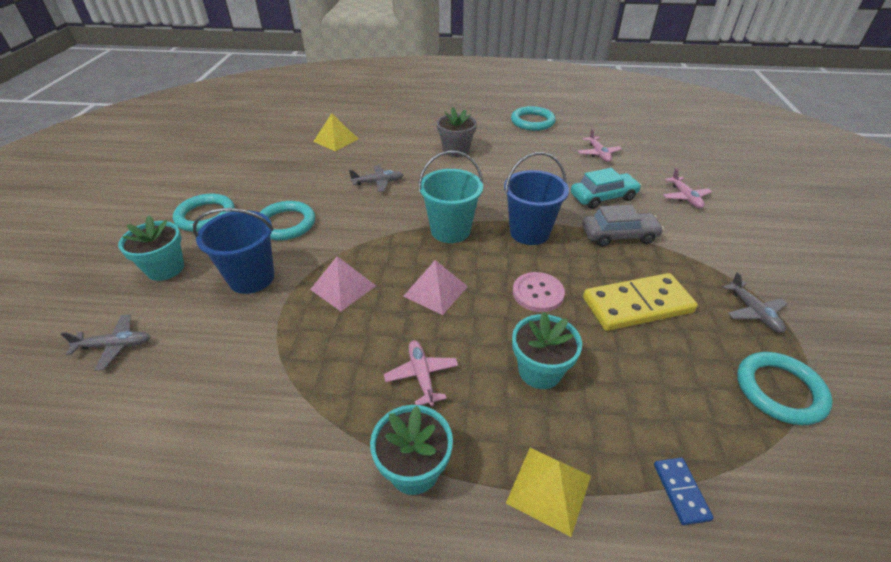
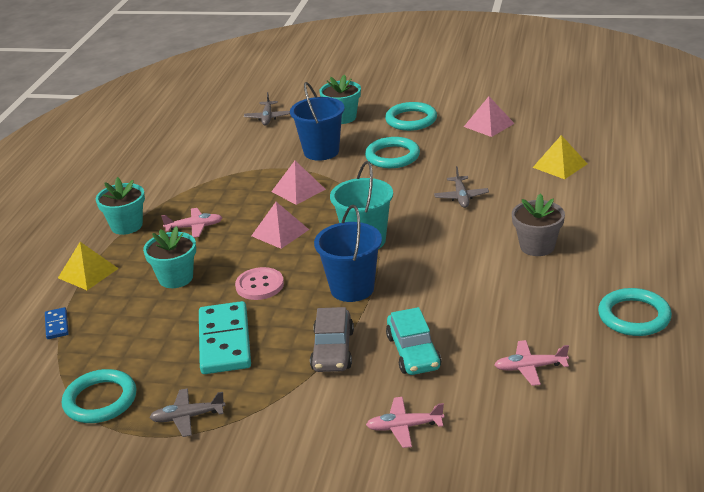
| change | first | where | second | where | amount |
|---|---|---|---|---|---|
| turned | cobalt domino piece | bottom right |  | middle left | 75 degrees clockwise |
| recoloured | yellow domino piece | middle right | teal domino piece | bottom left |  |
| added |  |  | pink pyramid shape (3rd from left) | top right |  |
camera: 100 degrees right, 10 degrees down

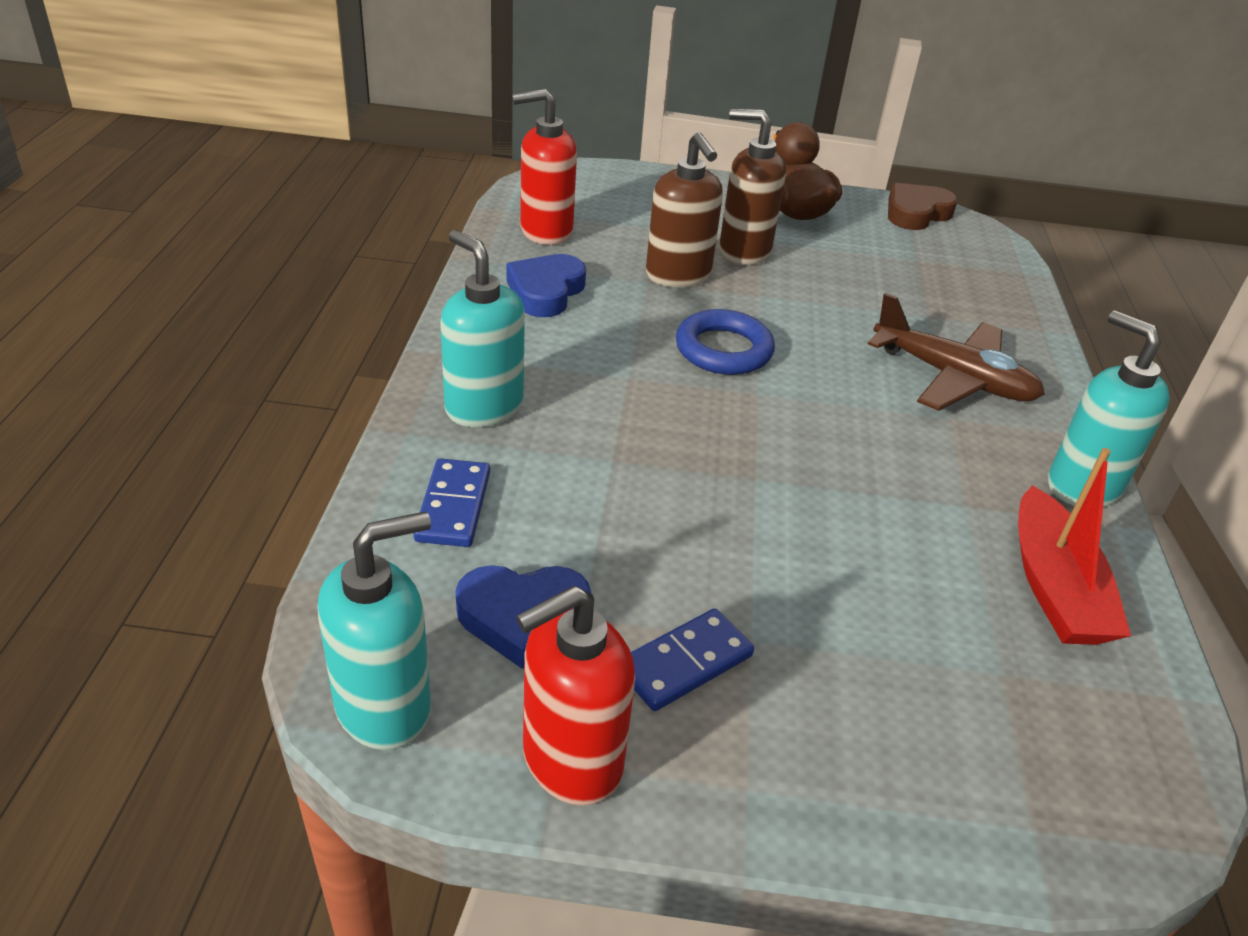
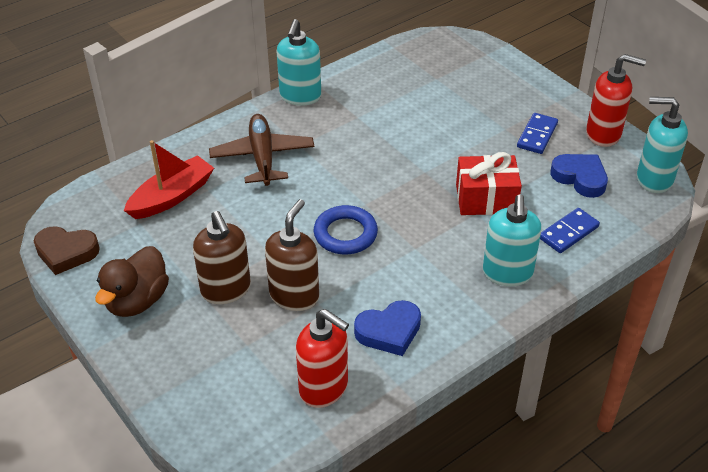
| change | first | where | second | where | amount |
|---|---|---|---|---|---|
| moved | scarlet toy boat | middle right |  | middle left |  |
| added |  |  | scarlet gift | middle right |  |
| turned | cobalt domino piece (2nd from left in the first image) | bottom centre | cobalt domino piece (1st from left) | top right | 75 degrees counterclockwise |
camera: 130 degrees left, 5 degrees up

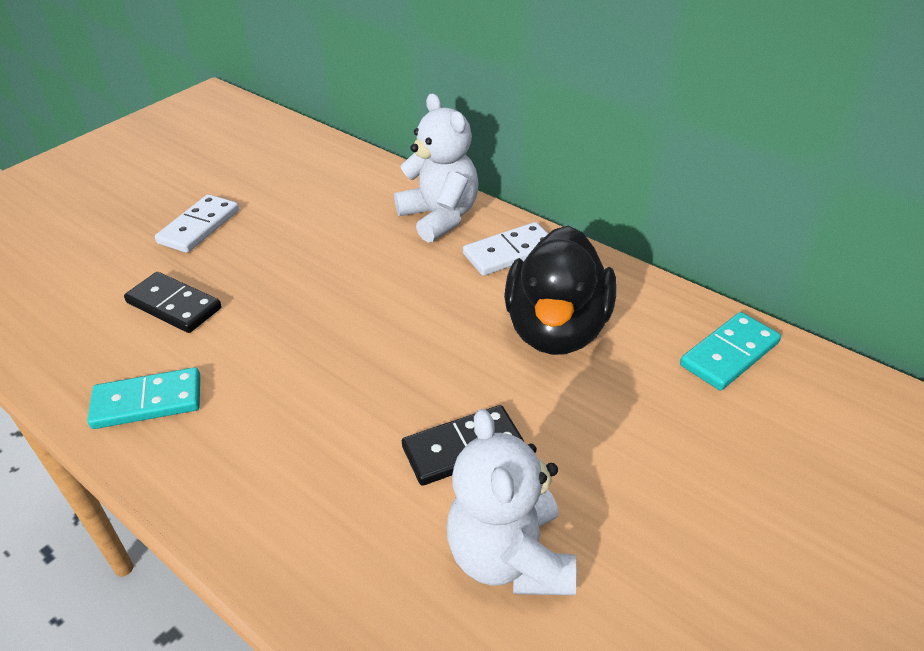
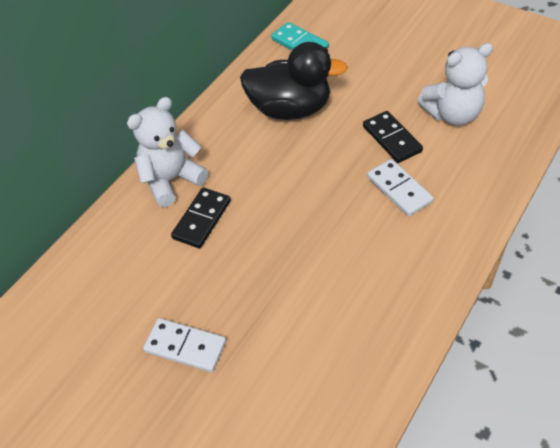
| change | first | where | second | where | amount |
|---|---|---|---|---|---|
| moved | black domino piece (1st from left) | middle left |  | centre |  |
| moved | snow-white domino piece (2nd from left) | centre |  | middle right |  |
| removed | teal domino piece (1st from left) | middle left |  |  |  |
camera: 95 degrees left, 10 degrees up

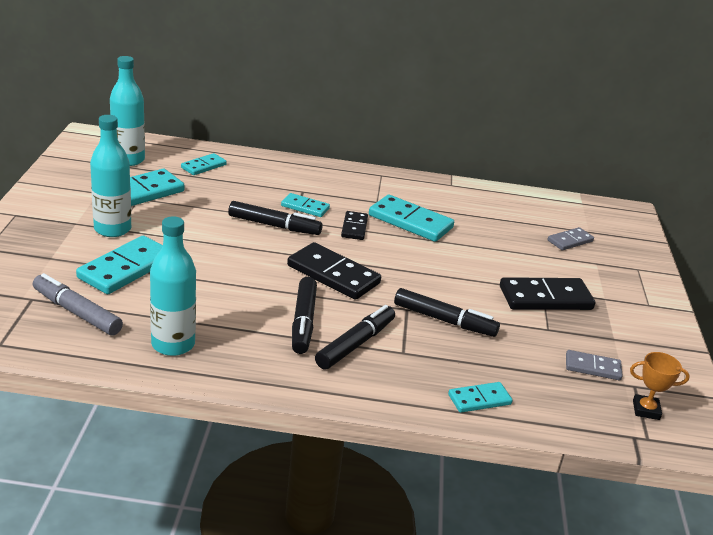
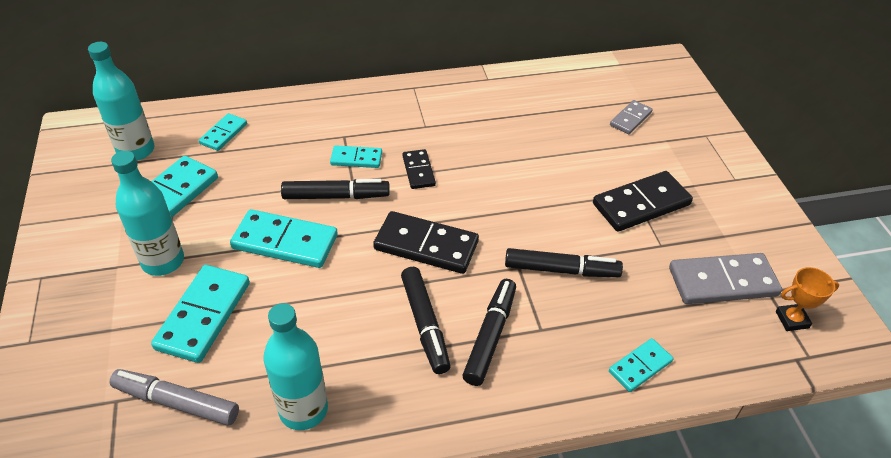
| change | first | where | second | where | amount |
|---|---|---|---|---|---|
| moved | teal domino piece (5th from left in the first image) | centre | teal domino piece (4th from left) | middle left |  |
| resized | ash-grey domino piece (2nd from left) | bottom right |  | middle right | x1.76 |
camera: 15 degrees left, 15 degrees up

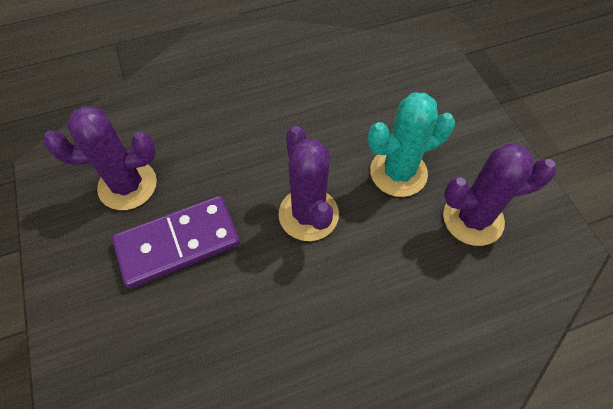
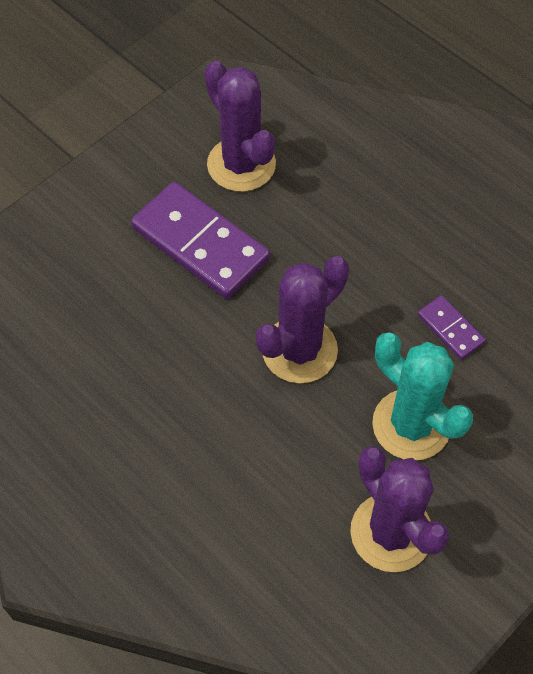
| change | first | where | second | where | amount |
|---|---|---|---|---|---|
| added |  |  | royal purple domino piece (2nd from left) | middle right |  |
camera: 65 degrees right, 0 degrees up

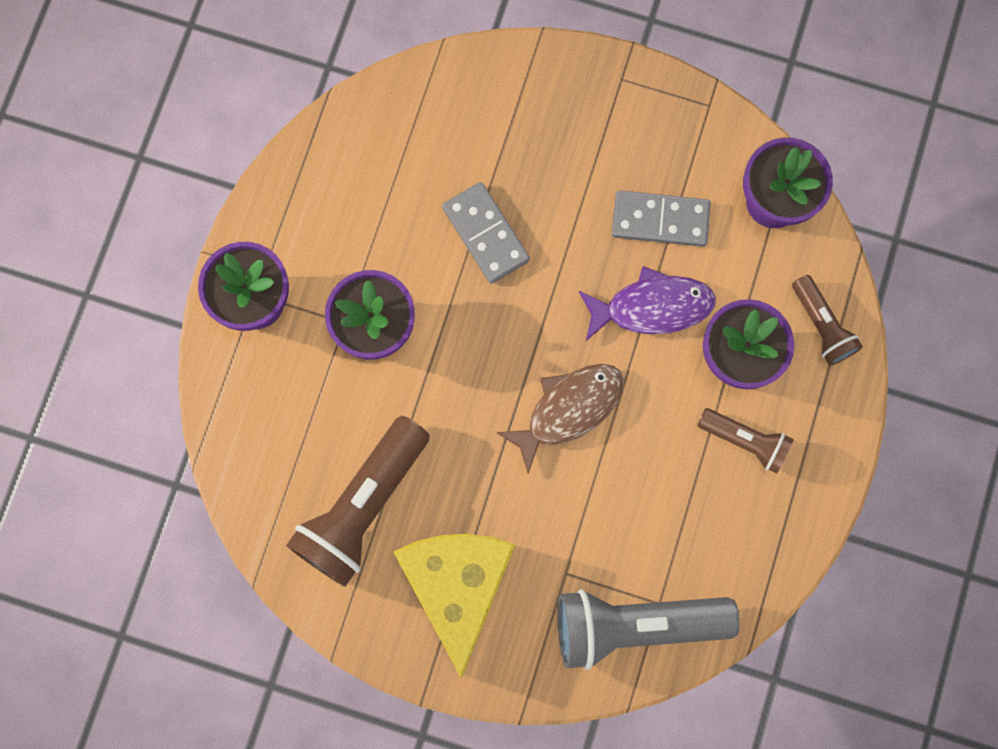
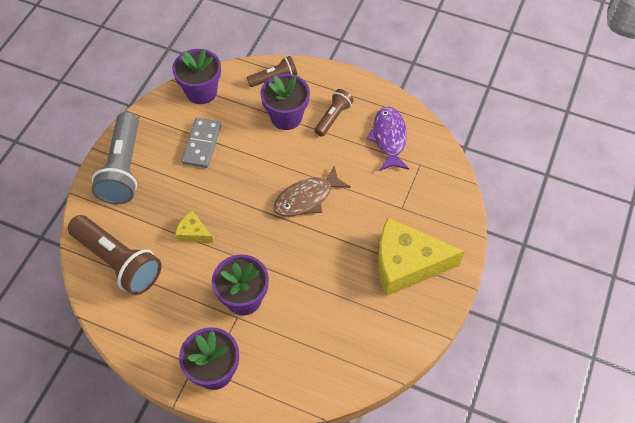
| change | first | where | second | where | amount |
|---|---|---|---|---|---|
| moved | dark brown torch (1st from left) | bottom centre |  | middle left |  |
| moved | ash-grey torch | bottom centre |  | middle left |  |
| replaced | ash-grey domino piece (1st from left) | top centre | yellow cheese wedge (1st from left) | middle left |  |
| turned | dark brown fish | centre |  | centre | 90 degrees counterclockwise |
| moved | royal purple fish | centre |  | top centre |  |
camera: 85 degrees left, 20 degrees down

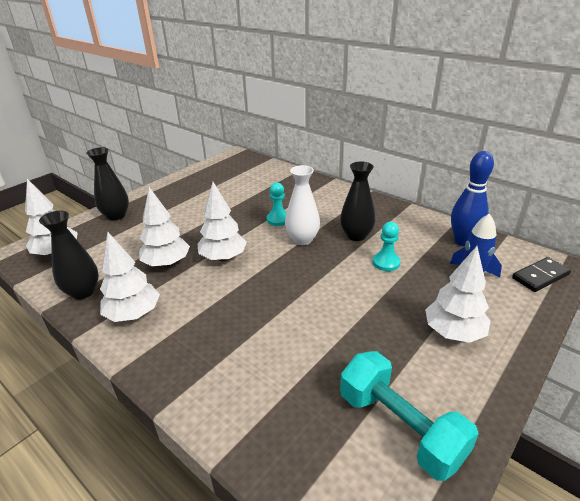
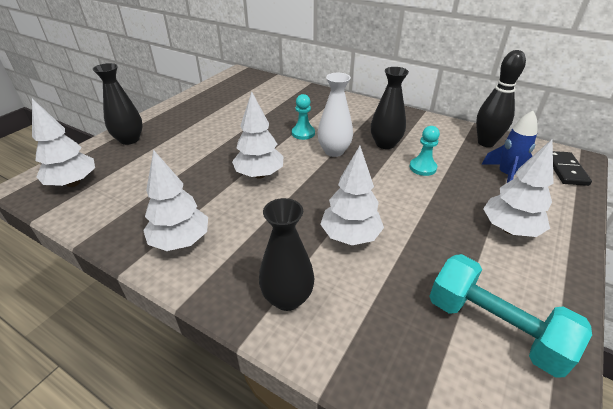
| change | first | where | second | where | amount |
|---|---|---|---|---|---|
| moved | black vase (1st from left in the first image) | middle left | black vase (2nd from left) | centre |  |
| moved | snow-white fir tree (3rd from left in the first image) | middle left | snow-white fir tree (4th from left) | centre |  |
| recoloured | cobalt skittle | middle right | black skittle | top right |  |
| turned | black domino piece | middle right |  | middle right | 45 degrees counterclockwise |
camera: 10 degrees left, 5 degrees up

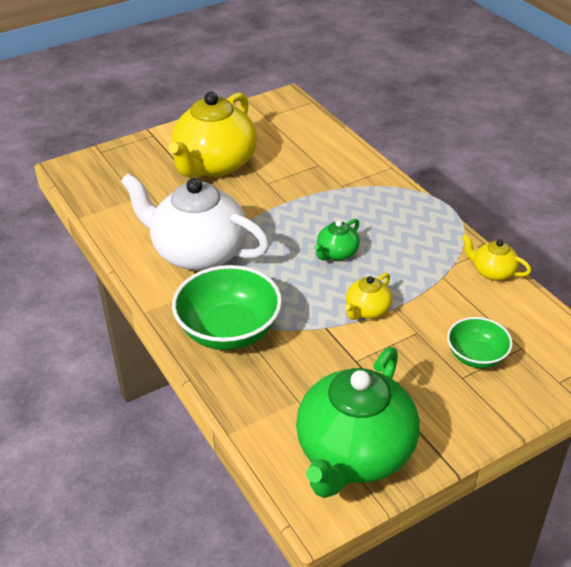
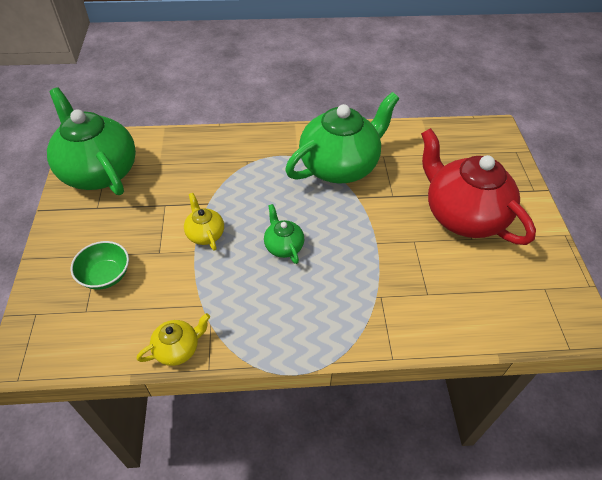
| change | first | where | second | where | amount |
|---|---|---|---|---|---|
| recoloured | snow-white china teapot | centre | green china teapot (3rd from left) | top centre |  |
| recoloured | yellow china teapot (1st from left) | top centre | scarlet china teapot | middle right |  |
| removed | green bowl (1st from left) | centre |  |  |  |
camera: 115 degrees right, 10 degrees up

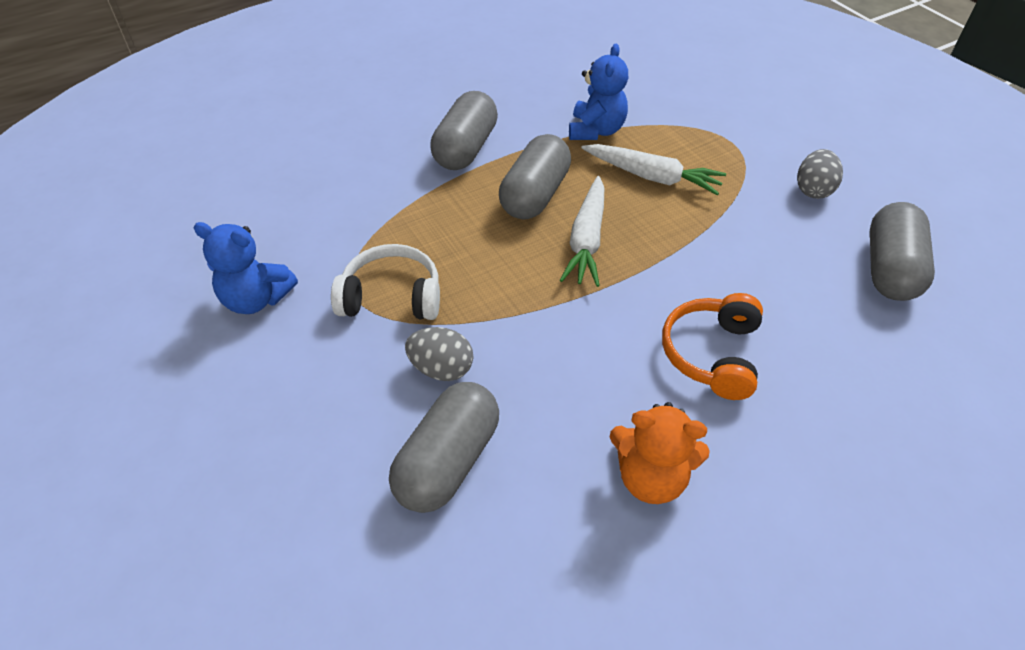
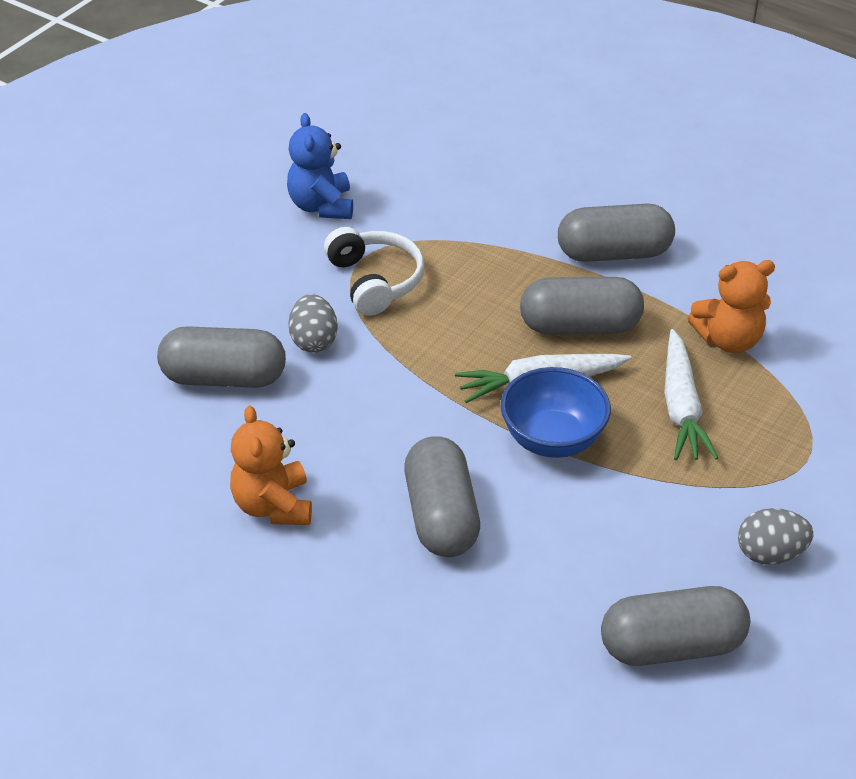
| change | first | where | second | where | amount |
|---|---|---|---|---|---|
| replaced | orange-coloured over-ear headphones | middle right | ash-grey capsule (2nd from left) | centre |  |
| added |  |  | cobalt bowl | centre |  |
| recoloured | cobalt stuffed bear (2nd from left) | top centre | orange-coloured stuffed bear (2nd from left) | middle right |  |
camera: 65 degrees right, 5 degrees down

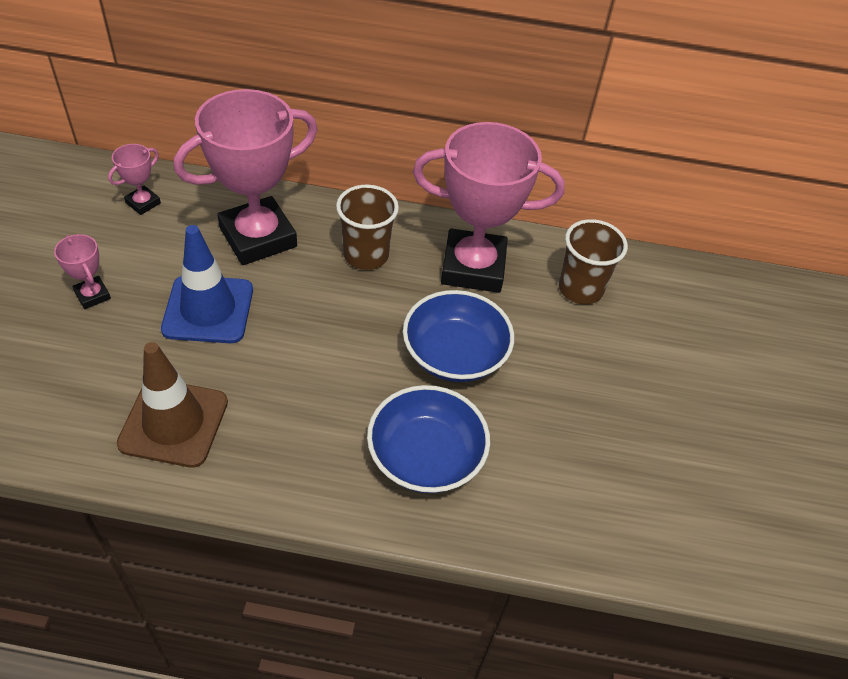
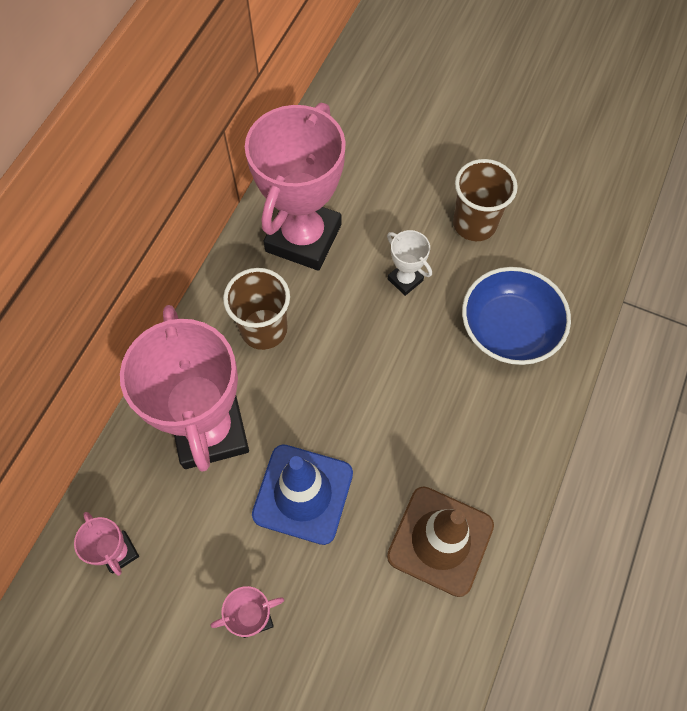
| change | first | where | second | where | amount |
|---|---|---|---|---|---|
| replaced | cobalt bowl (2nd from left) | centre | snow-white prize cup | centre |  |
| moved | dark brown beaker (2nd from left) | middle right |  | top right |  |
camera: 70 degrees left, 15 degrees up

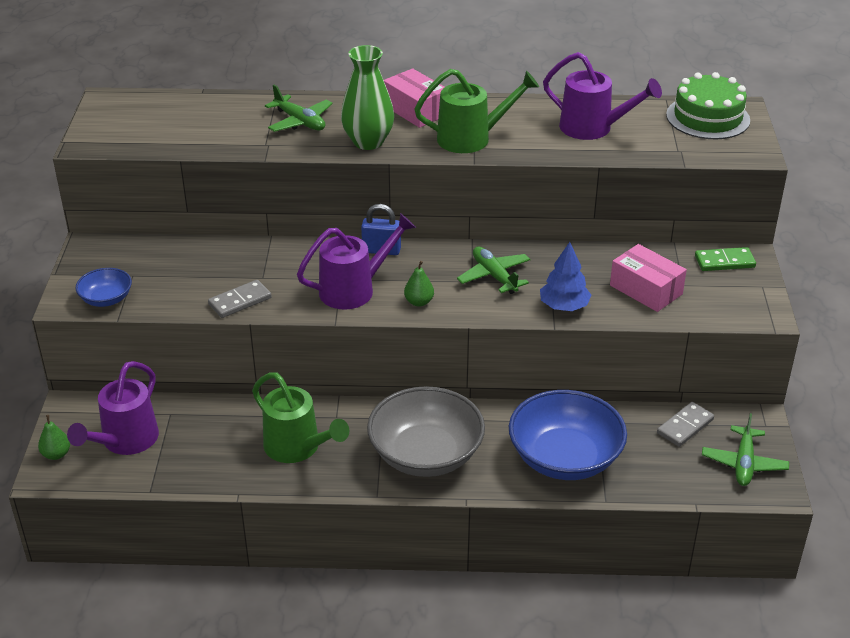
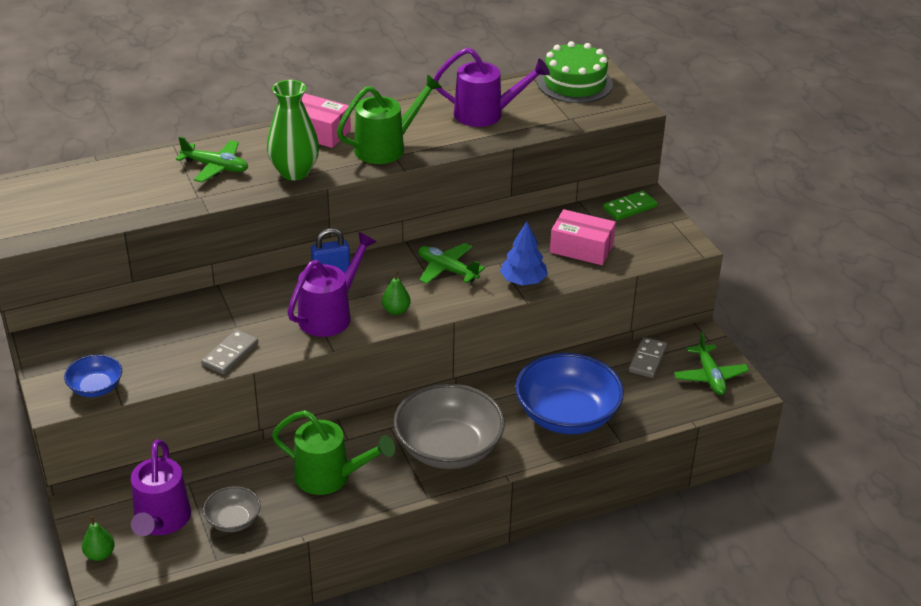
| change | first | where | second | where | amount |
|---|---|---|---|---|---|
| added |  |  | ash-grey bowl (1st from left) | bottom left |  |
camera: 25 degrees left, 0 degrees up

